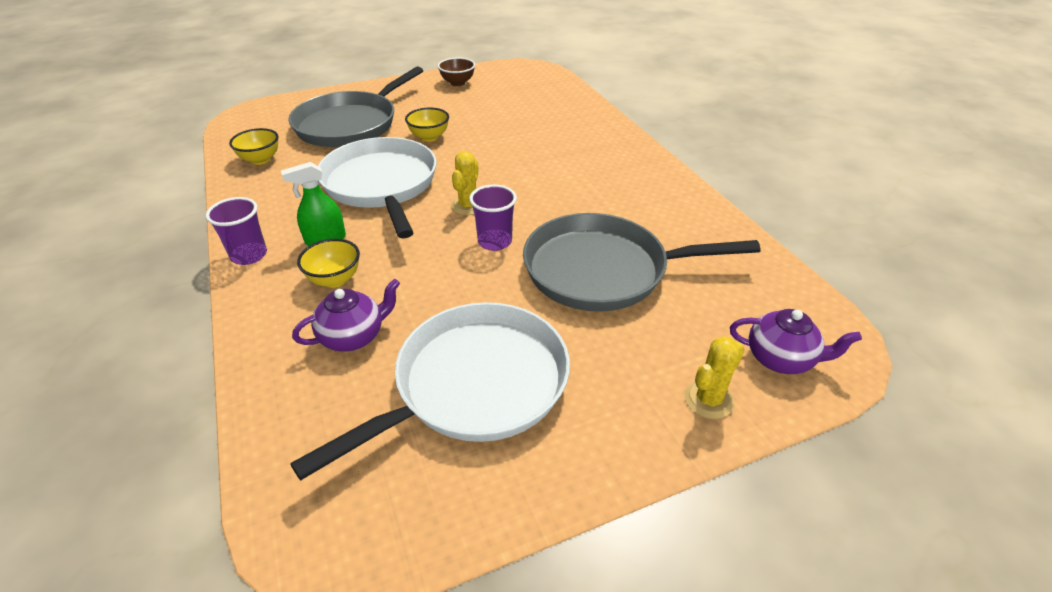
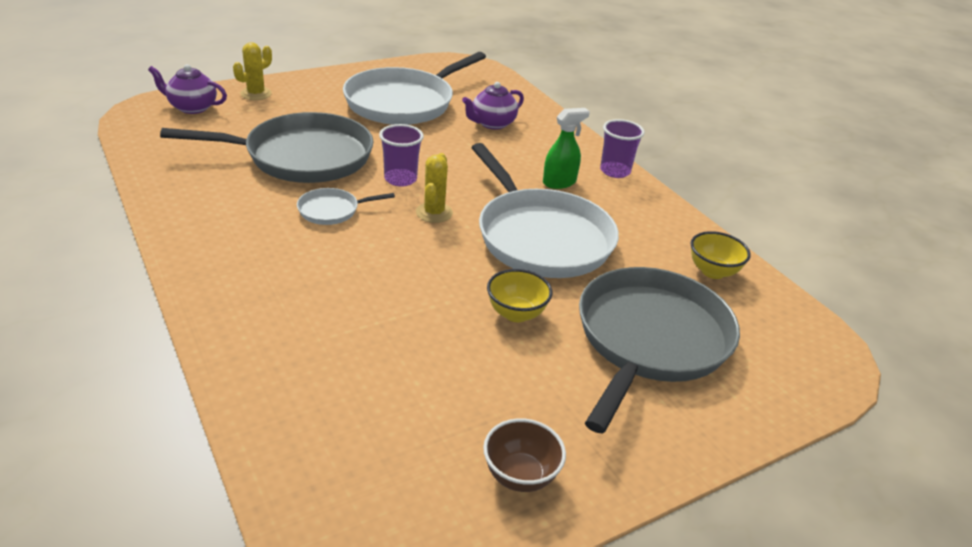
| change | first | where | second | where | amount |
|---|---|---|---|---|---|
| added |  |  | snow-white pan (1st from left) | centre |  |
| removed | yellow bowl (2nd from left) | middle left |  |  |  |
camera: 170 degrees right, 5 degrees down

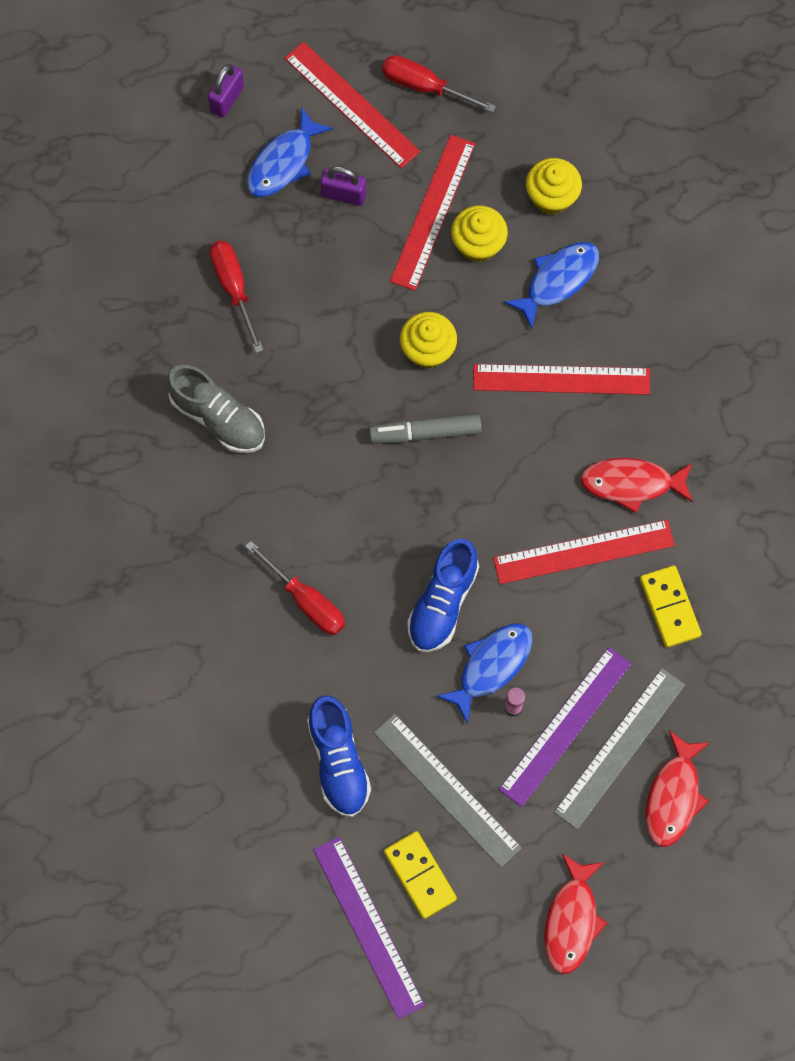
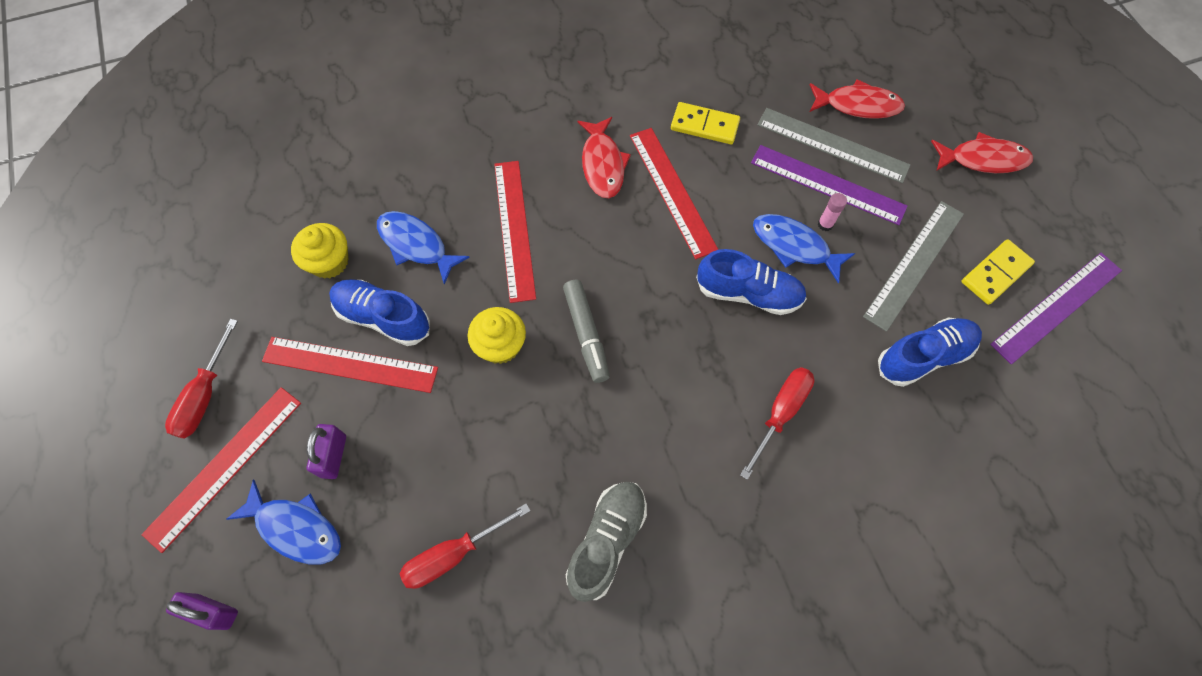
| change | first | where | second | where | amount |
|---|---|---|---|---|---|
| replaced | yellow fairy cake (2nd from left) | top centre | cobalt shoe (1st from left) | middle left |  |
| turned | yellow domino piece (2nd from left in the first image) | middle right | yellow domino piece (1st from left) | top centre | 45 degrees clockwise |
camera: 100 degrees left, 5 degrees down

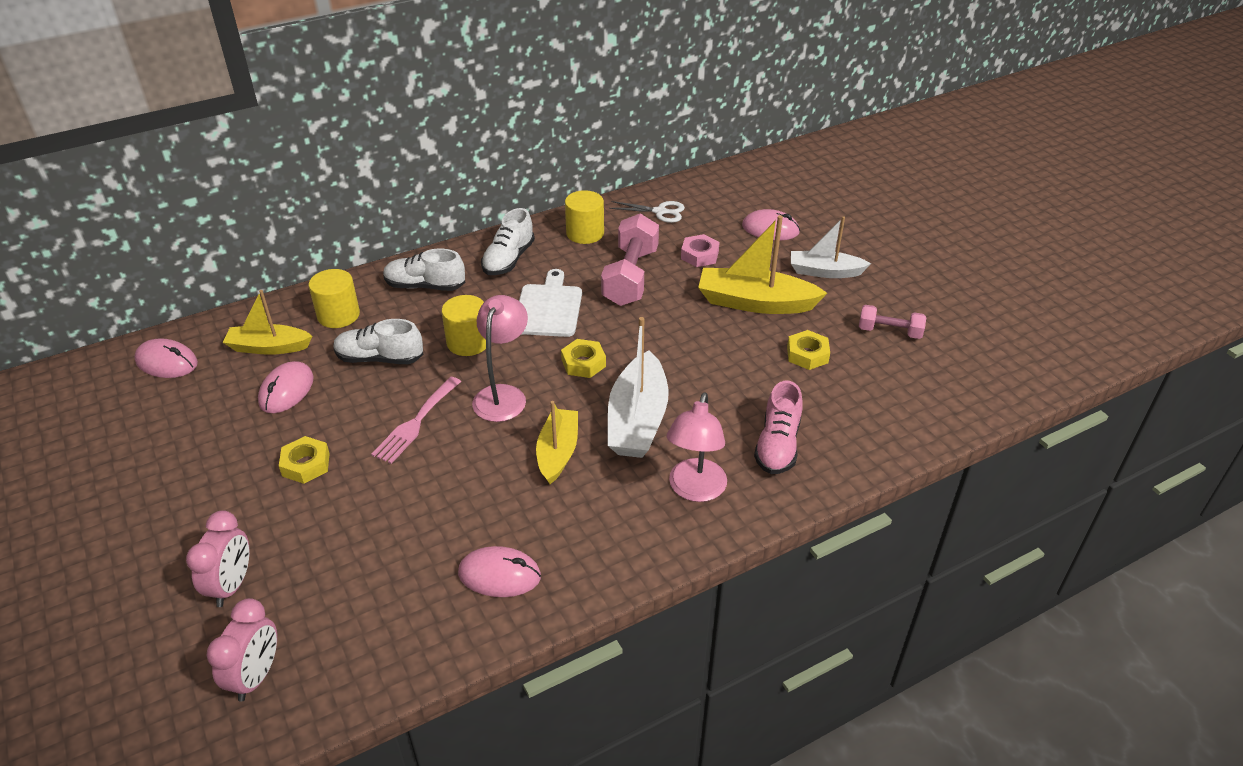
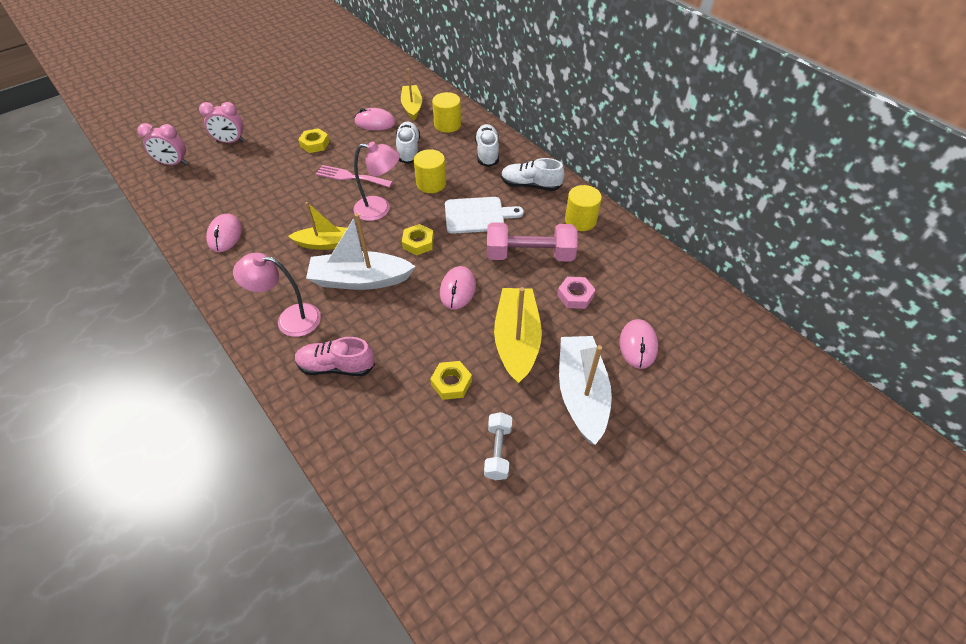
| change | first | where | second | where | amount |
|---|---|---|---|---|---|
| moved | pink PC mouse (1st from left in the first image) | middle left | pink PC mouse (3rd from left) | centre |  |
| recoloured | pink free weight (2nd from left) | middle right | snow-white free weight | bottom centre |  |
| resized | snow-white toy boat (2nd from left) | top right |  | centre | x1.53 |
| removed | snow-white pair of scissors | top centre |  |  |  |
camera: 80 degrees right, 10 degrees up

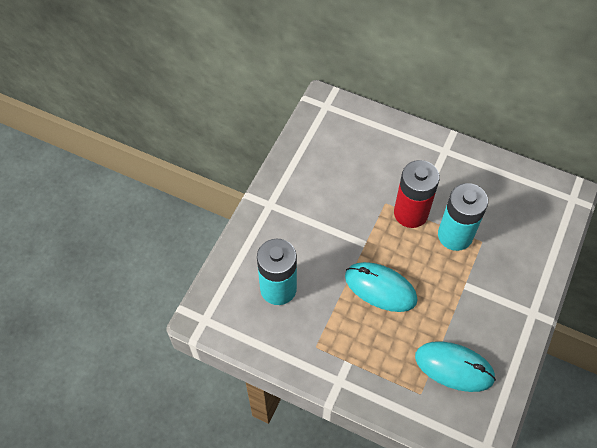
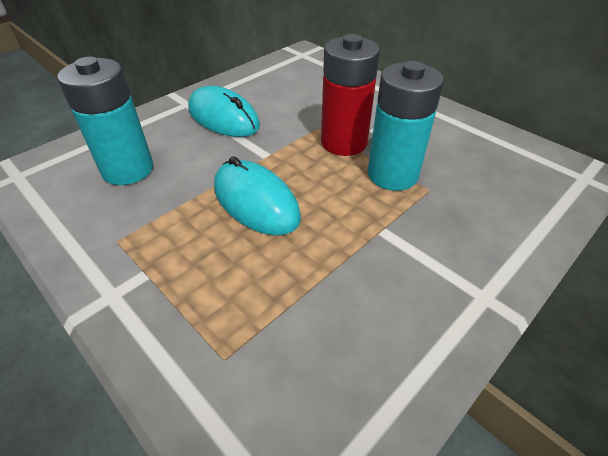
| change | first | where | second | where | amount |
|---|---|---|---|---|---|
| moved | teal PC mouse (2nd from left in the first image) | bottom right | teal PC mouse (1st from left) | top centre |  |
camera: 20 degrees right, 15 degrees down

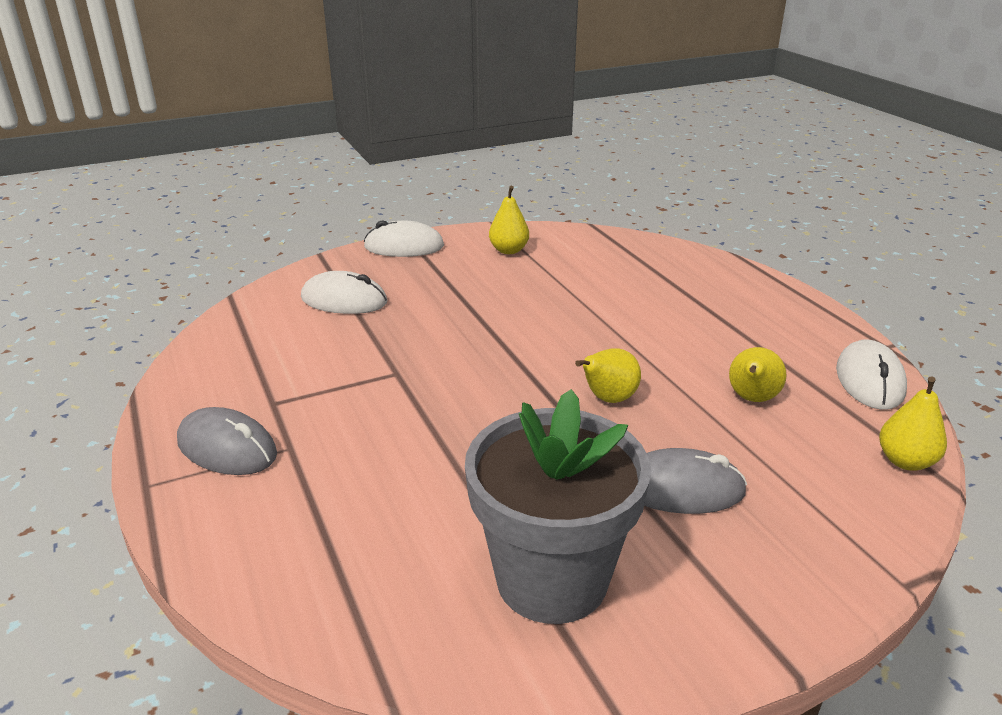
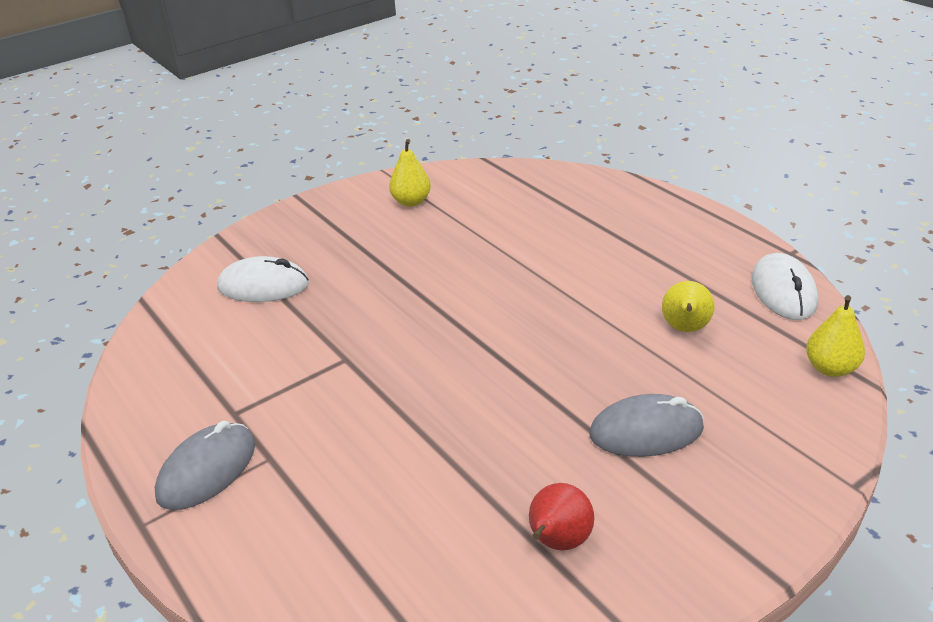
| change | first | where | second | where | amount |
|---|---|---|---|---|---|
| turned | ash-grey PC mouse (1st from left) | middle left |  | bottom left | 75 degrees counterclockwise |
| replaced | ash-grey flower pot | bottom centre | scarlet pear fruit | bottom centre |  |
| removed | snow-white PC mouse (2nd from left) | top centre |  |  |  |
| removed | yellow pear fruit (2nd from left) | centre |  |  |  |
camera: 10 degrees left, 5 degrees up

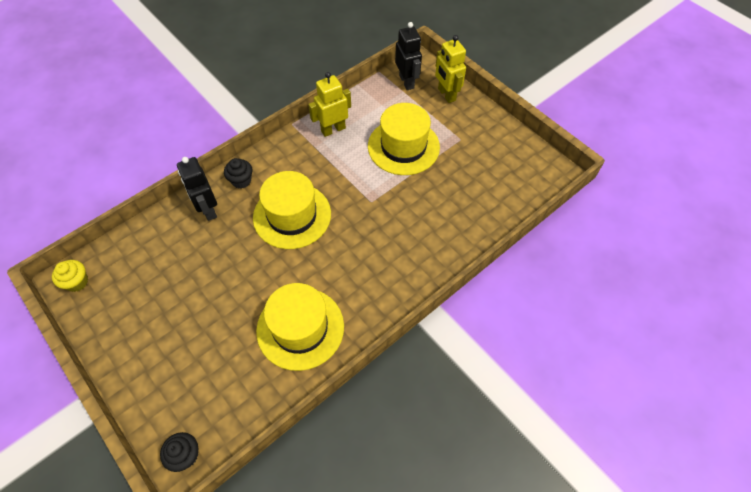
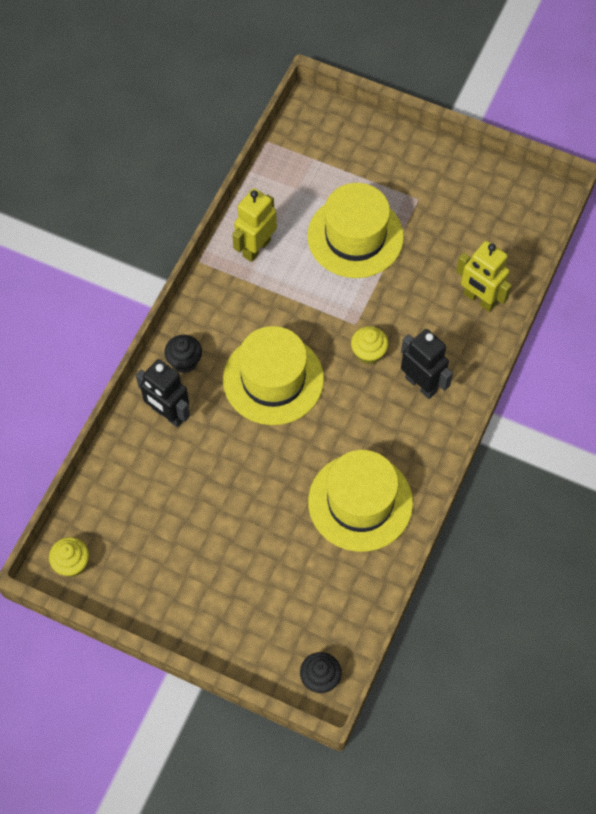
| change | first | where | second | where | amount |
|---|---|---|---|---|---|
| added |  |  | yellow fairy cake (2nd from left) | centre |  |
| moved | black robot (2nd from left) | top centre |  | middle right |  |
| moved | yellow robot (2nd from left) | top centre |  | middle right |  |
camera: 25 degrees left, 5 degrees up

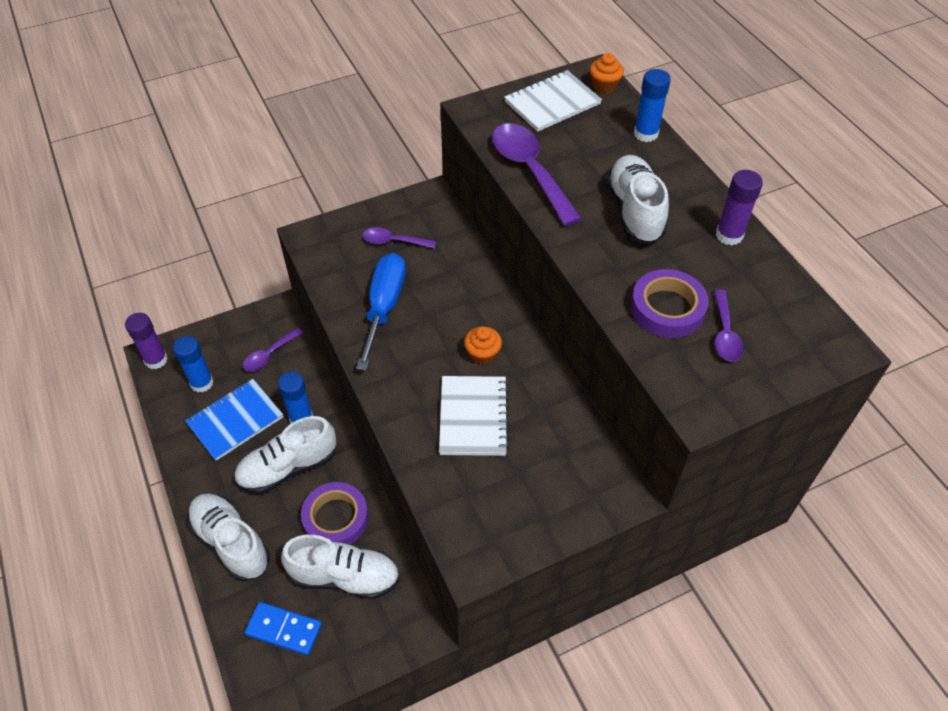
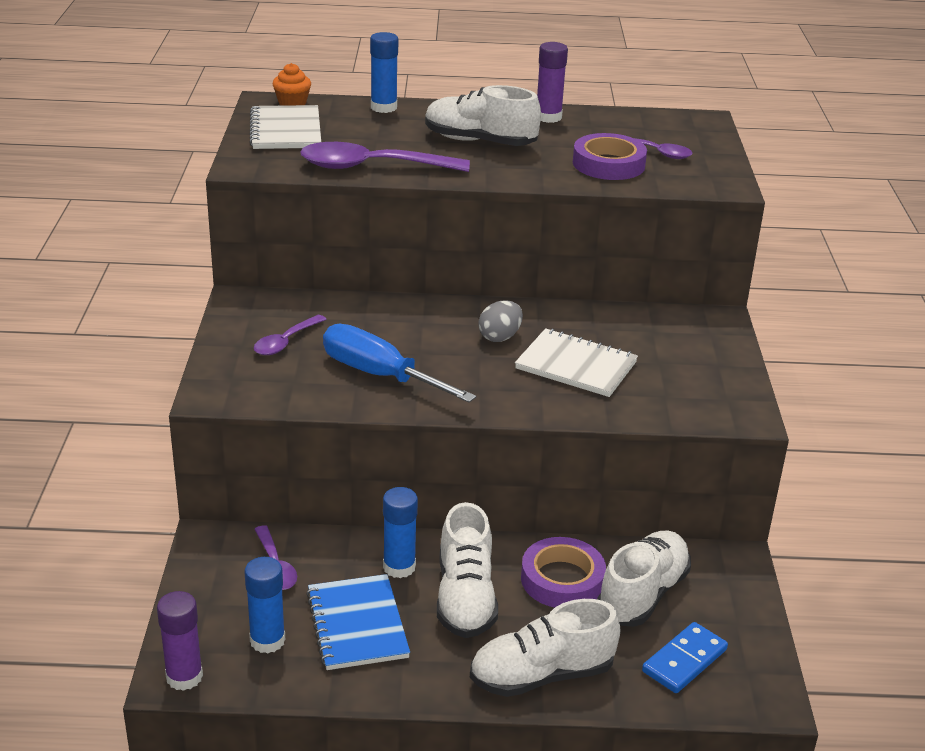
| change | first | where | second | where | amount |
|---|---|---|---|---|---|
| replaced | orange-coloured fairy cake (1st from left) | centre | ash-grey egg shape | centre |  |
camera: 65 degrees left, 20 degrees down

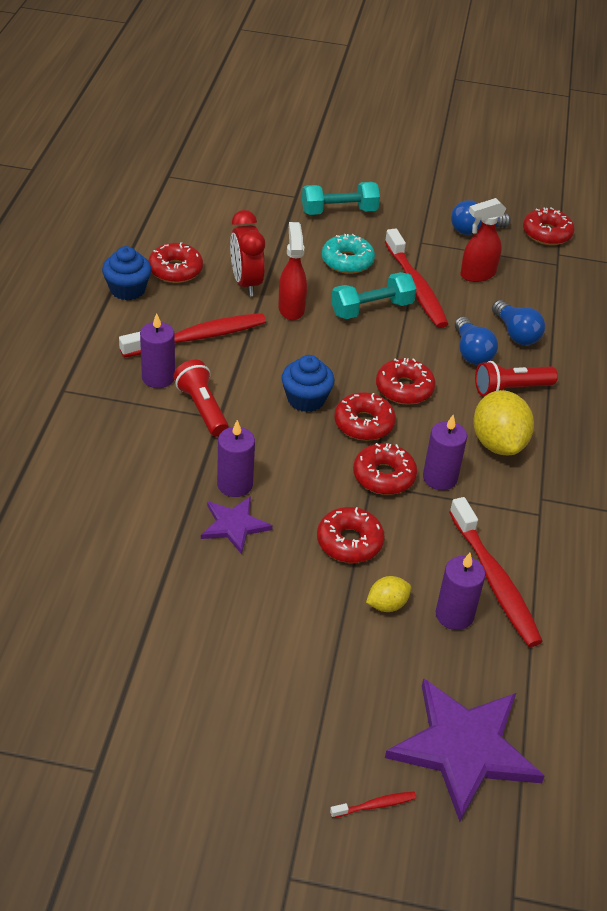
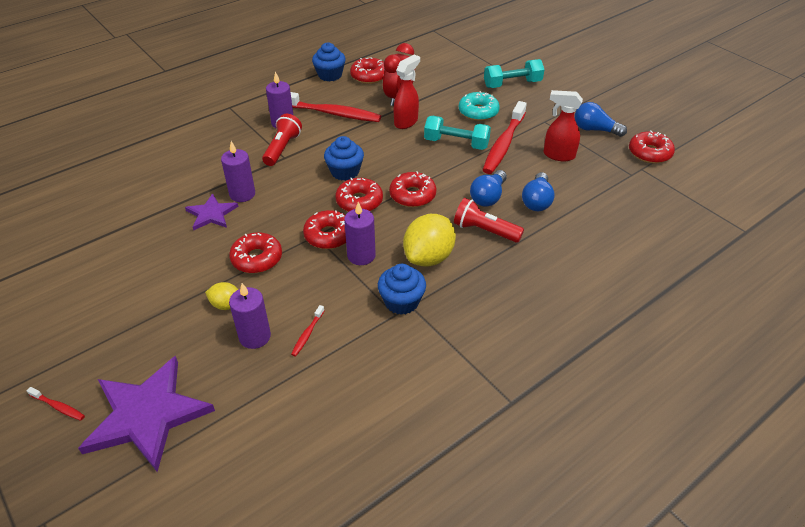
| change | first | where | second | where | amount |
|---|---|---|---|---|---|
| resized | scarlet tooth brush (4th from left in the first image) | middle right | scarlet tooth brush (2nd from left) | centre | x0.42 |
| added |  |  | cobalt fairy cake (3rd from left) | centre |  |
| turned | teal free weight (1st from left in the first image) | top centre | teal free weight (2nd from left) | top centre | 45 degrees counterclockwise |
camera: 45 degrees right, 0 degrees up

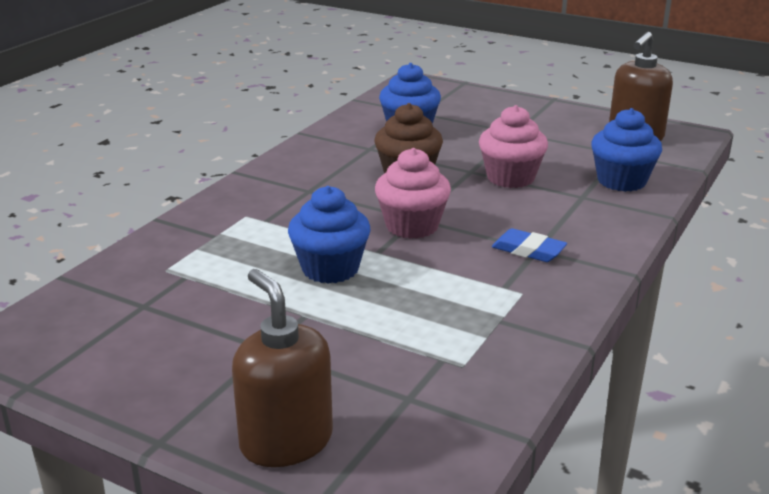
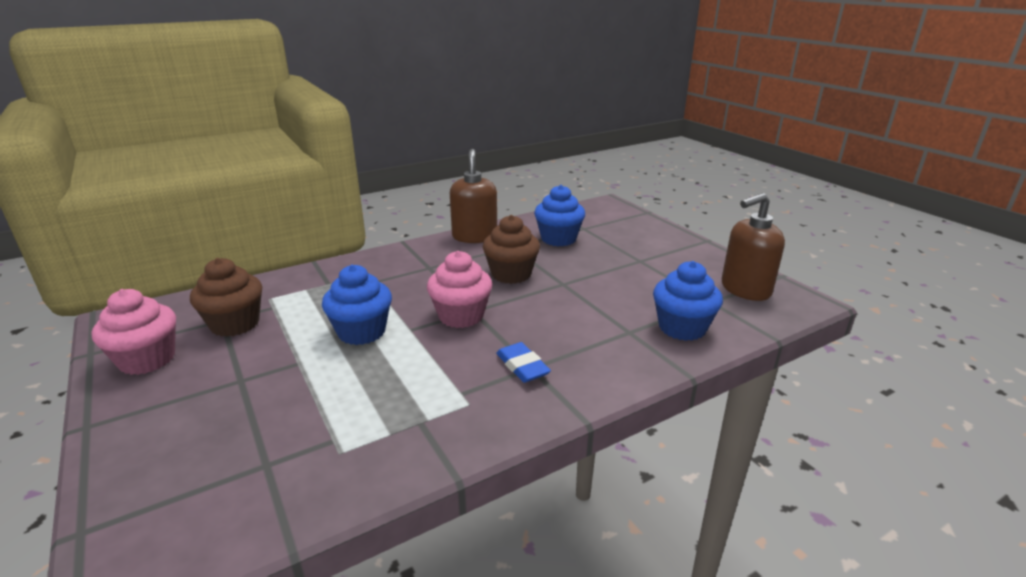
| change | first | where | second | where | amount |
|---|---|---|---|---|---|
| moved | pink fairy cake (2nd from left in the first image) | top right | pink fairy cake (1st from left) | middle left |  |
| added |  |  | dark brown fairy cake (1st from left) | middle left |  |
| moved | dark brown soap dispenser (1st from left) | bottom centre |  | centre |  |
camera: 30 degrees right, 0 degrees up

